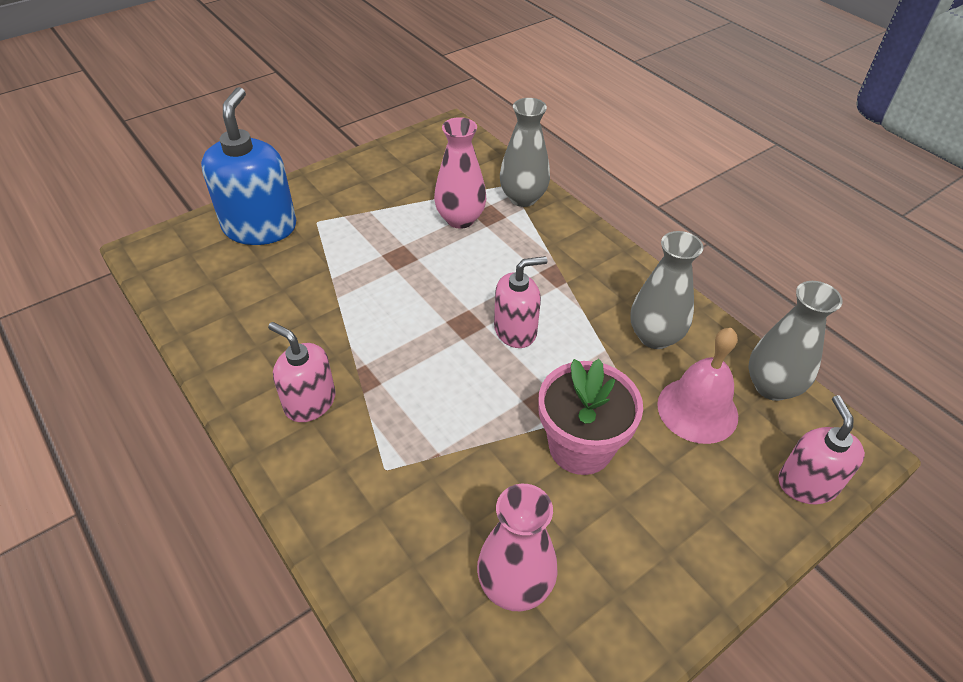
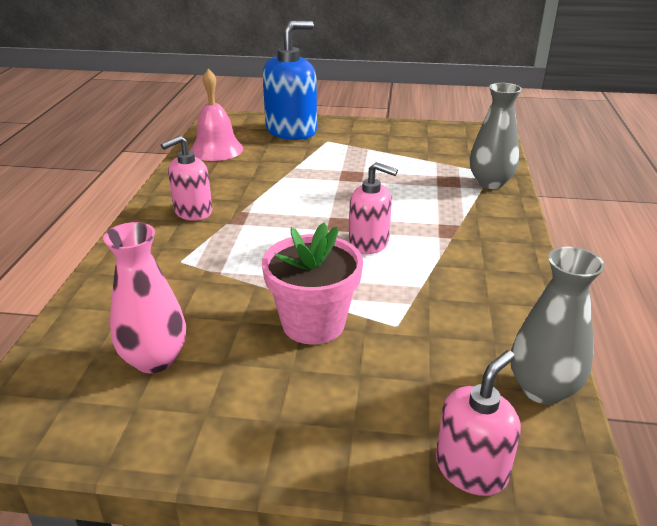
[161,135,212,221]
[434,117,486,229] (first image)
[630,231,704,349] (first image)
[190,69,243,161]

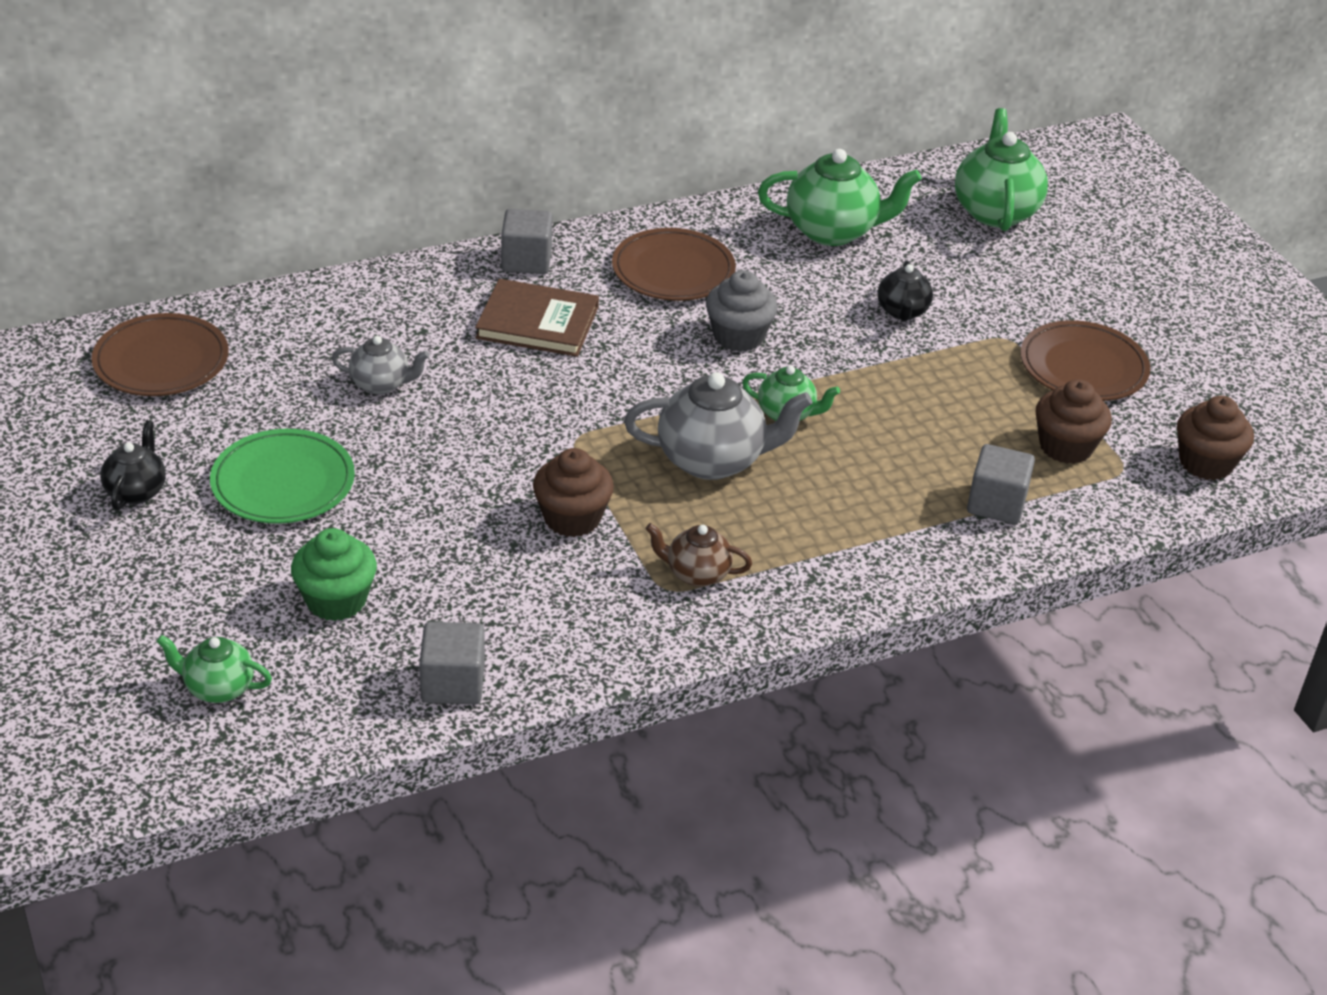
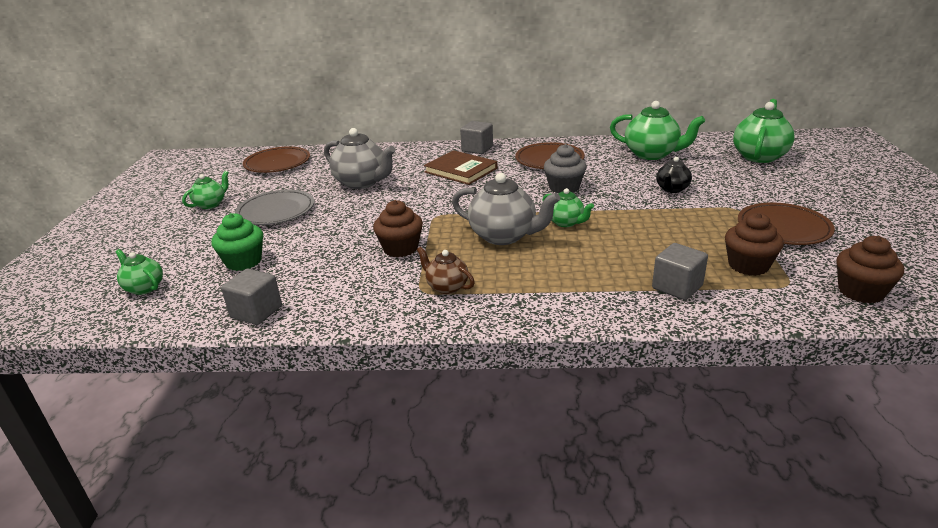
[182,171,229,209]
[235,190,314,225]
[324,128,395,189]

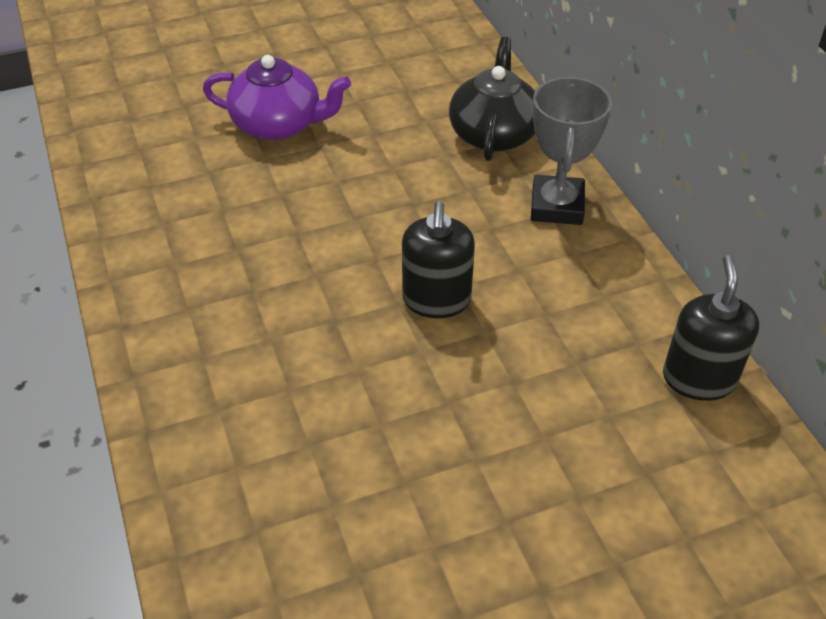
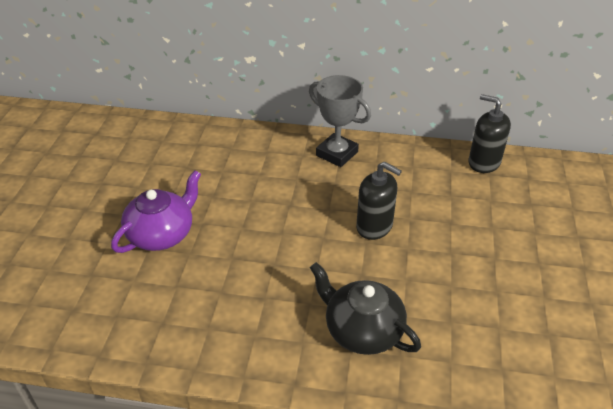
[310,262,421,355]

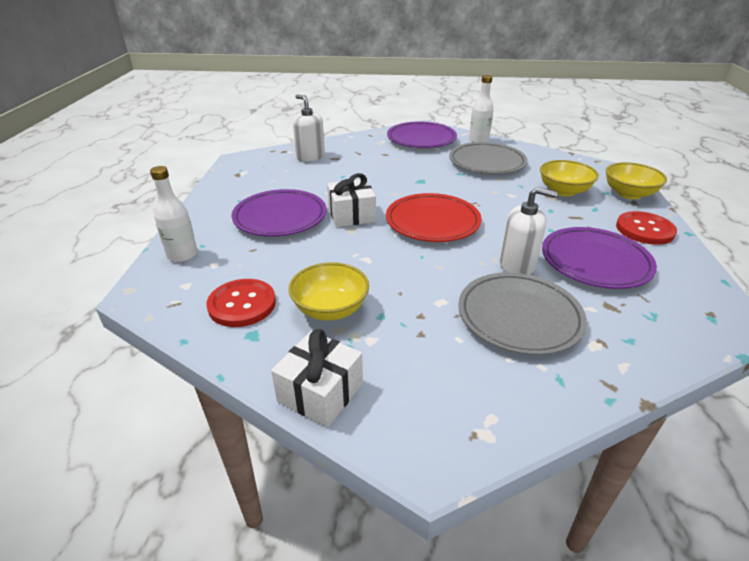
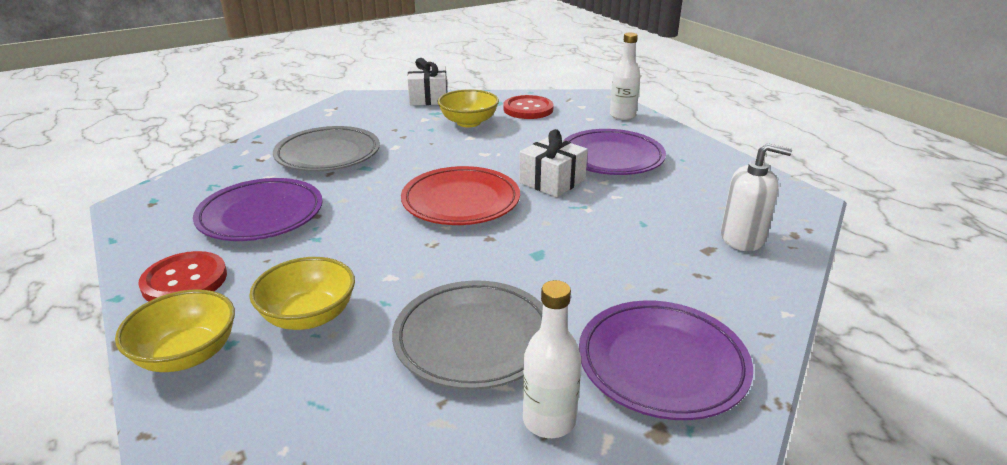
[500,187,558,275] (first image)

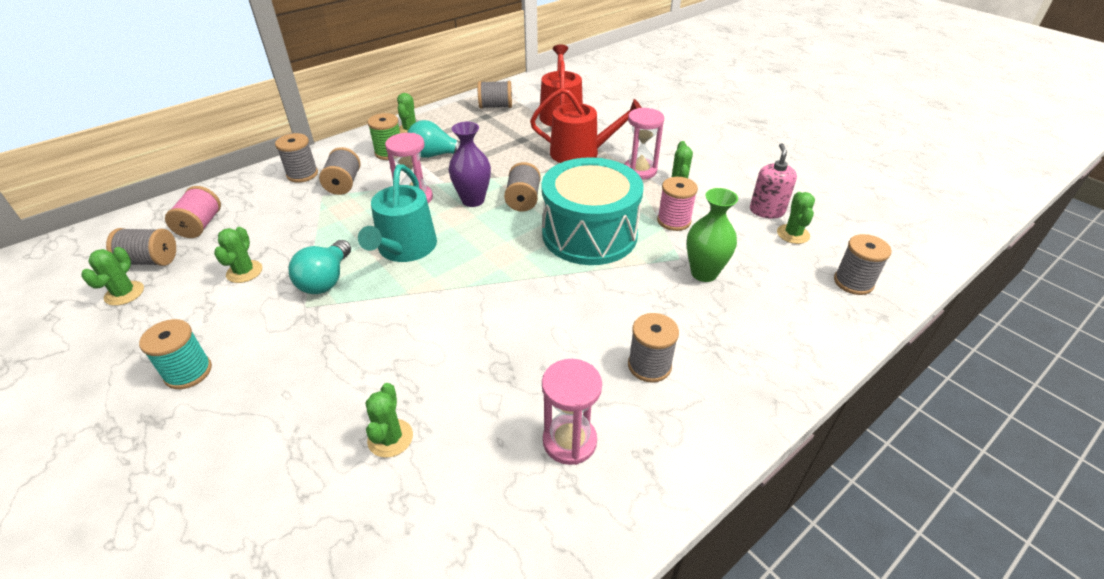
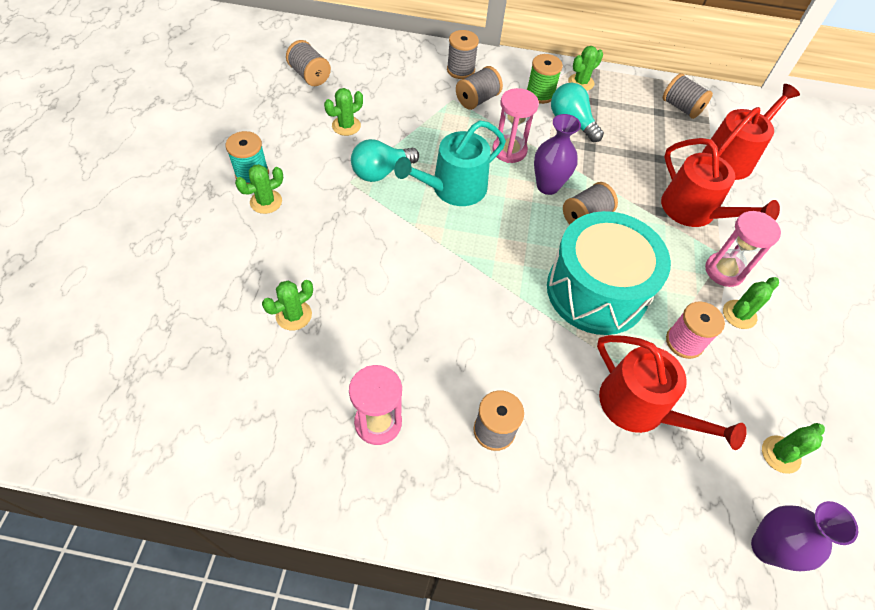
[235,164,283,214]
[165,186,221,238] (first image)
[597,335,747,450]
[750,143,797,219] (first image)
[751,501,858,571]

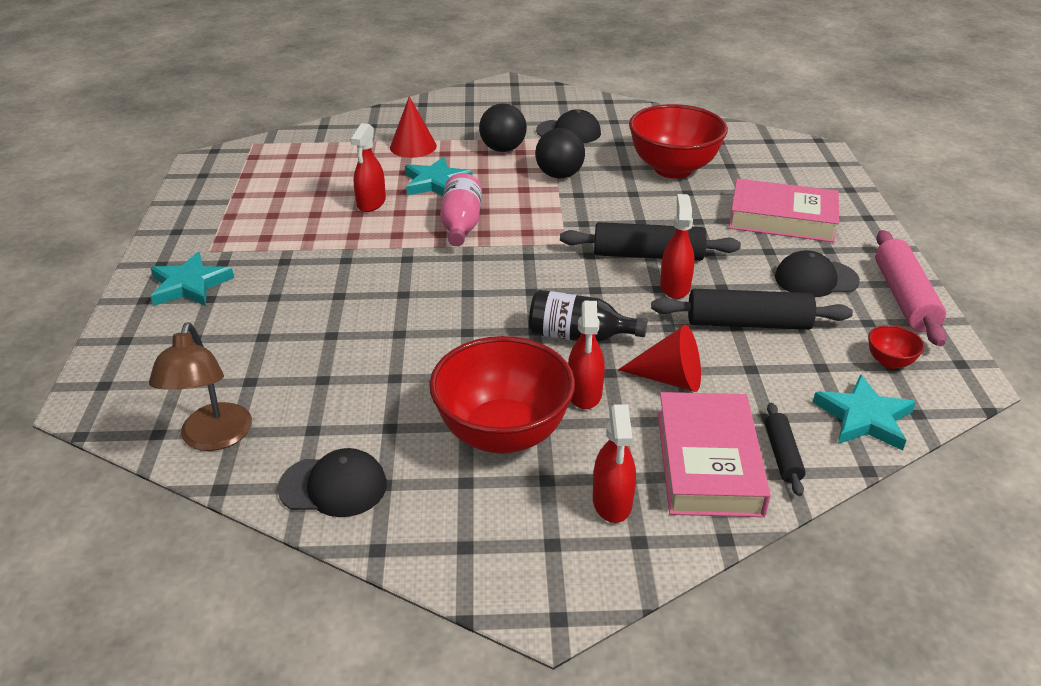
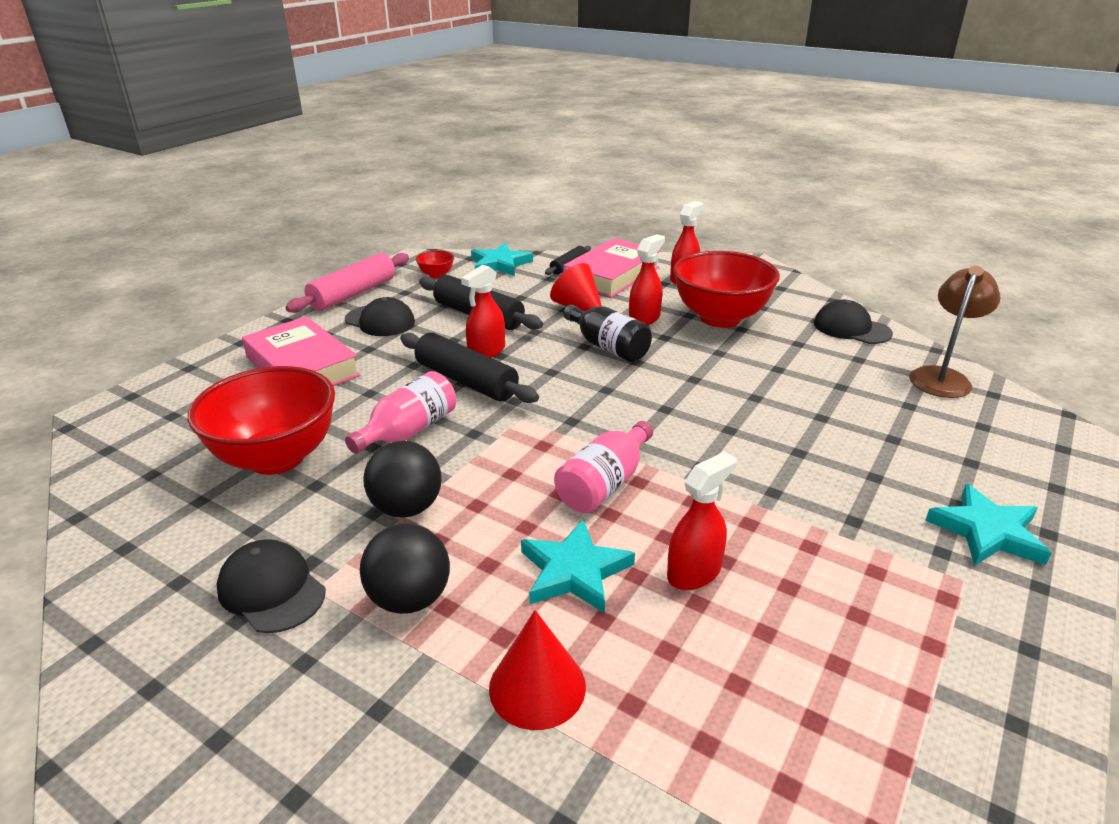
[345,371,456,454]

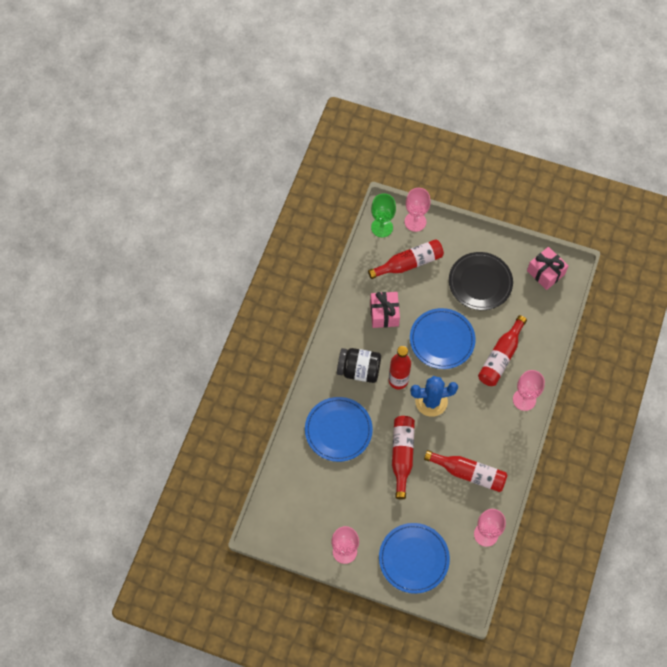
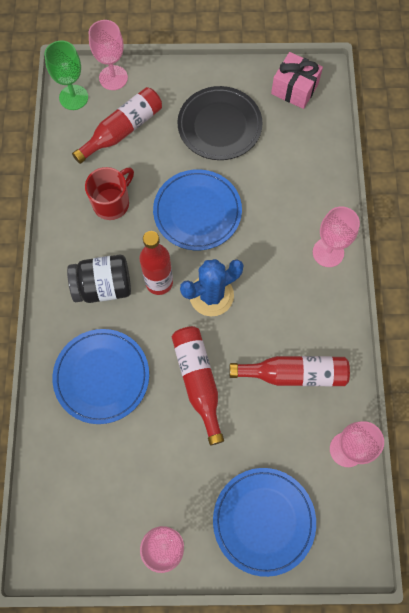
[85,167,134,220]
[478,315,527,386] (first image)

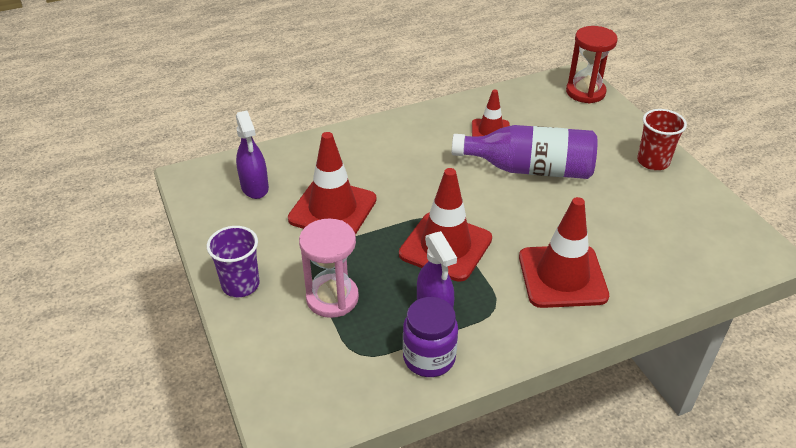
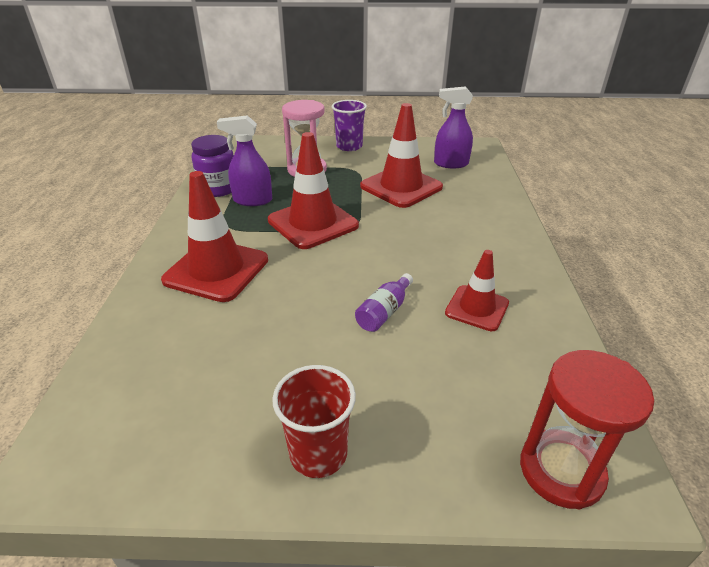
[355,273,413,332]

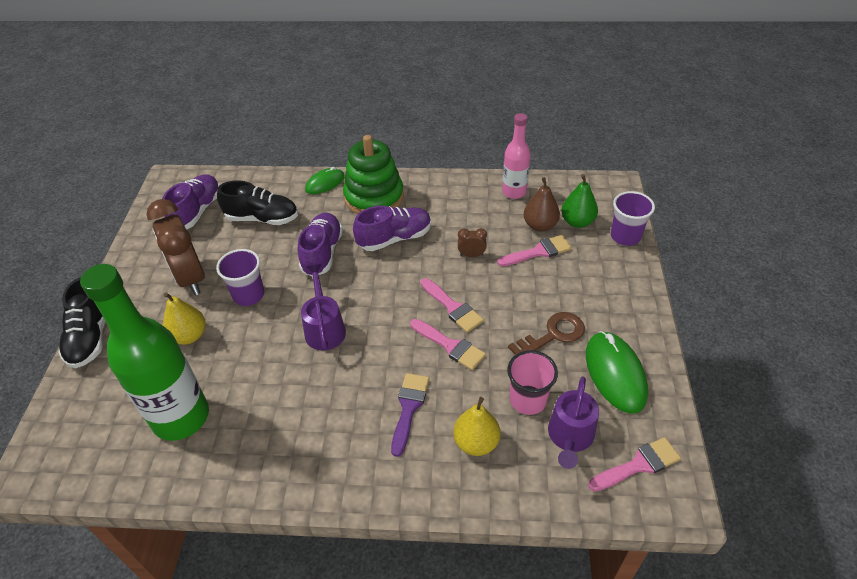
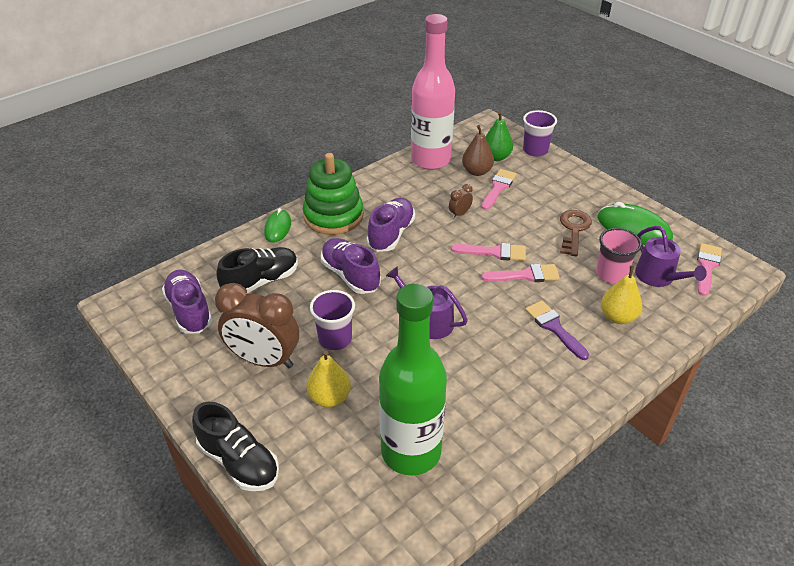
[411,14,455,170]

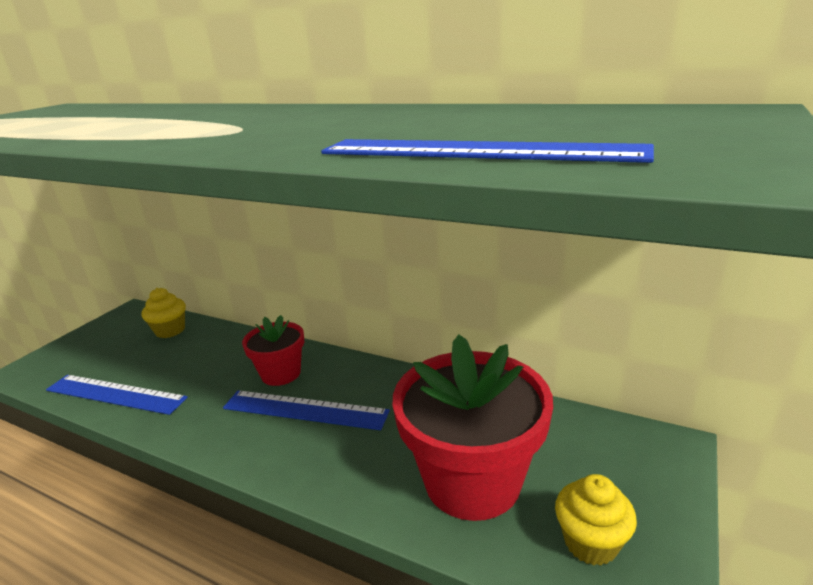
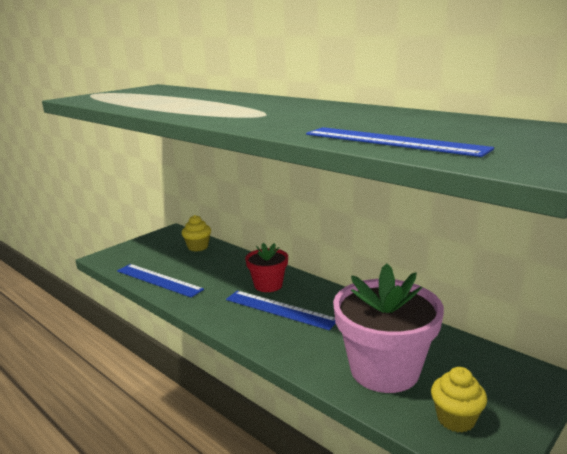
[333,263,444,393]

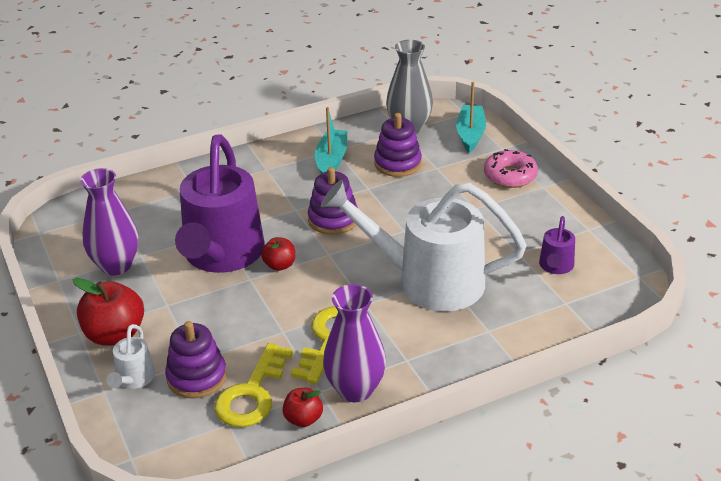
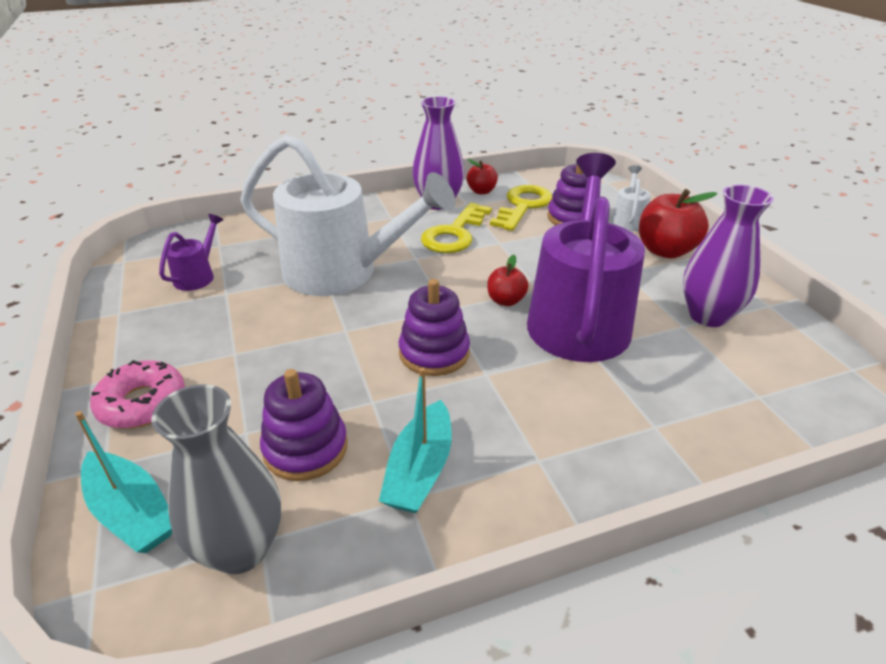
[75,411,172,553]

